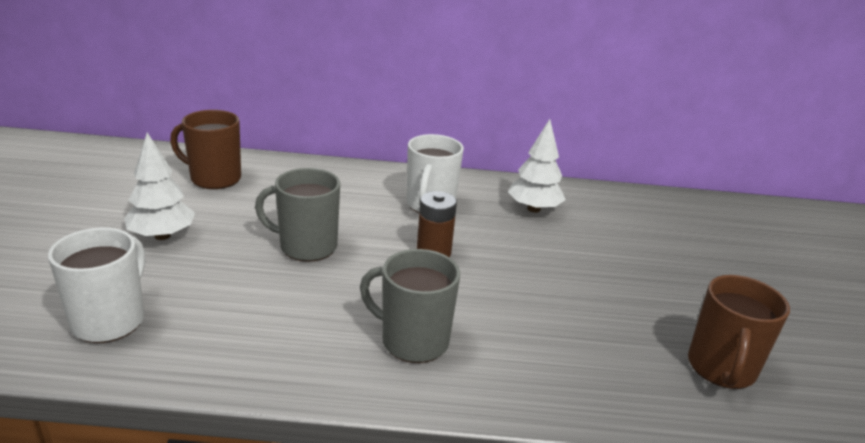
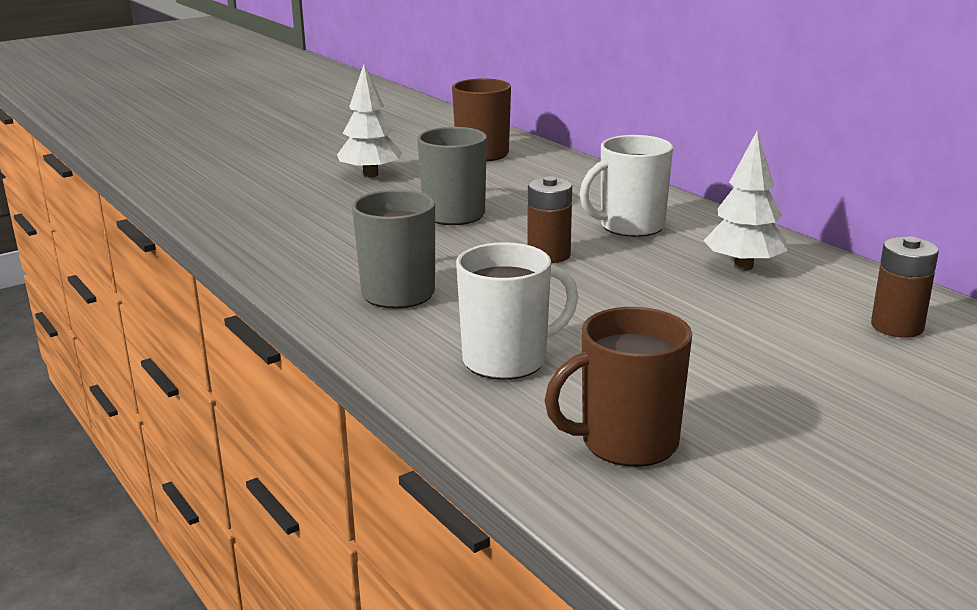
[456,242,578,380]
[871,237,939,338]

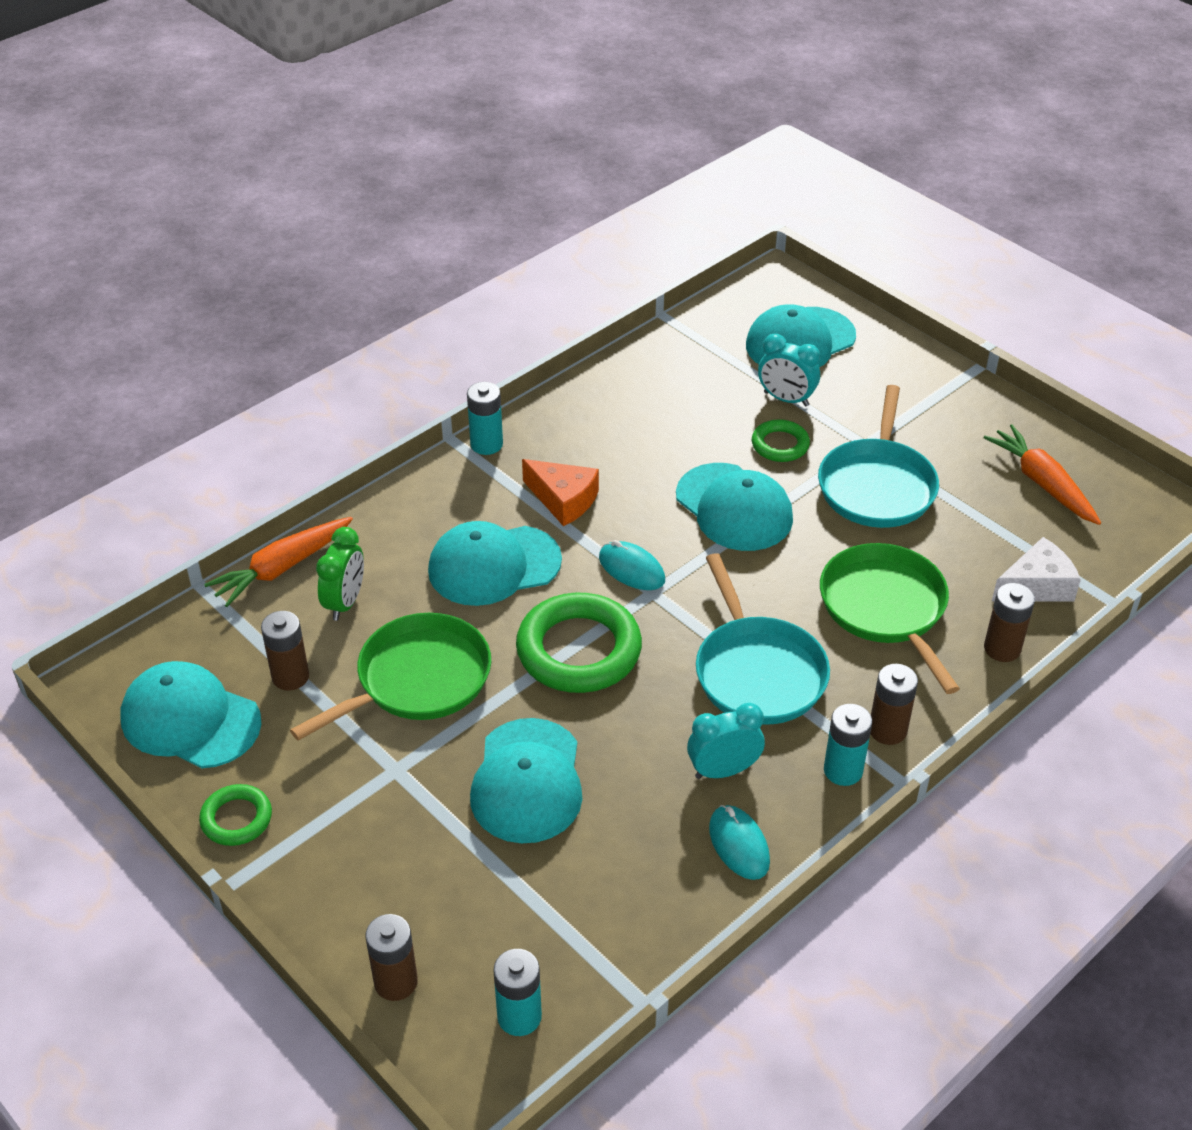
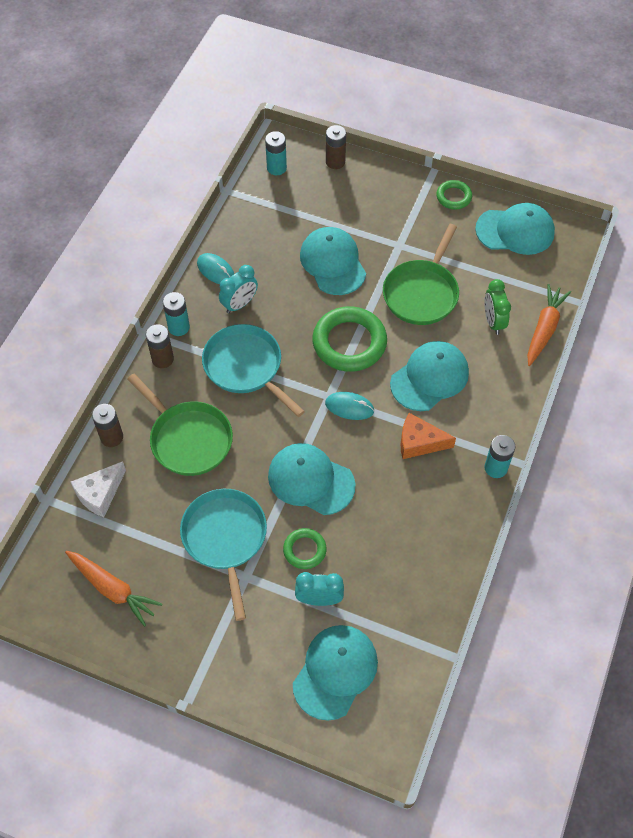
[261,611,309,691] (first image)

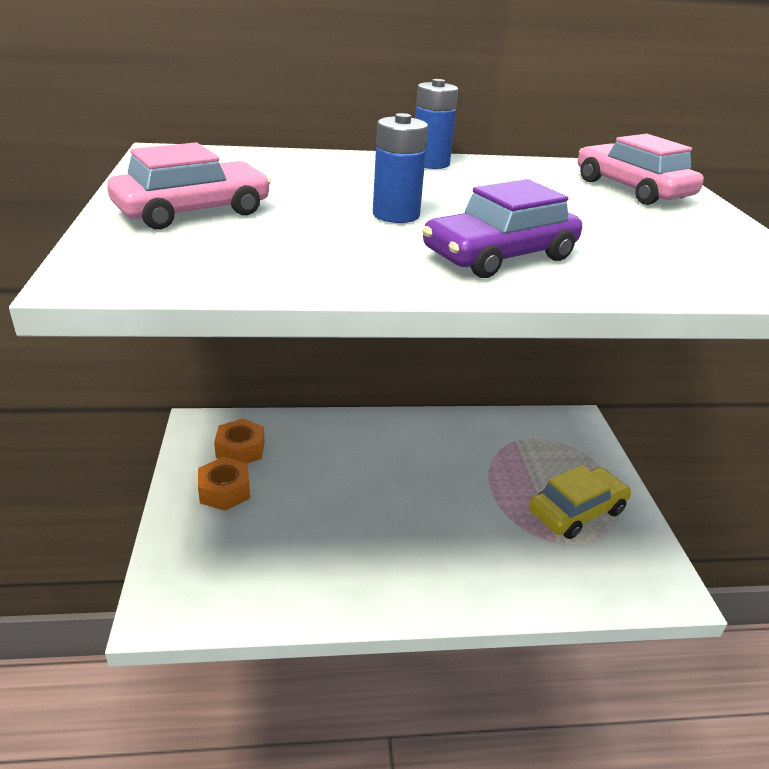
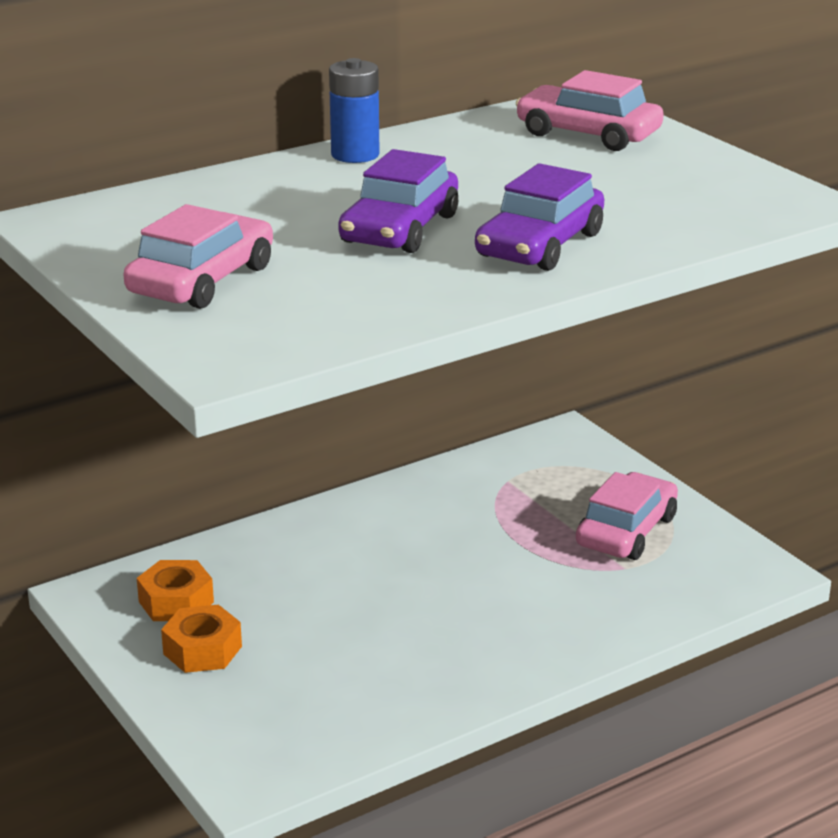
[338,149,458,253]
[576,472,678,560]

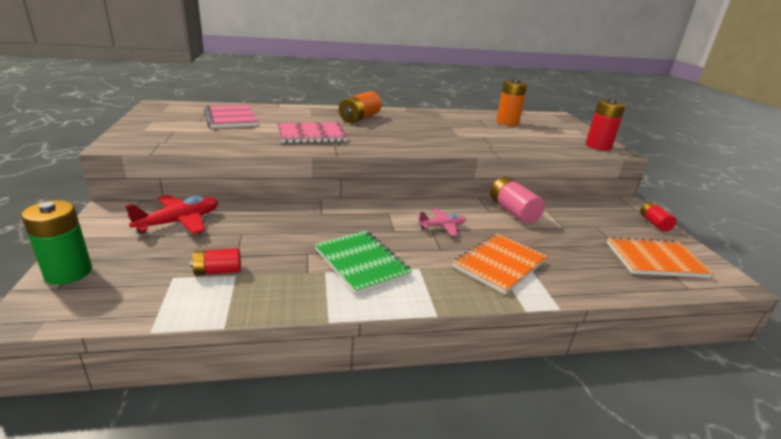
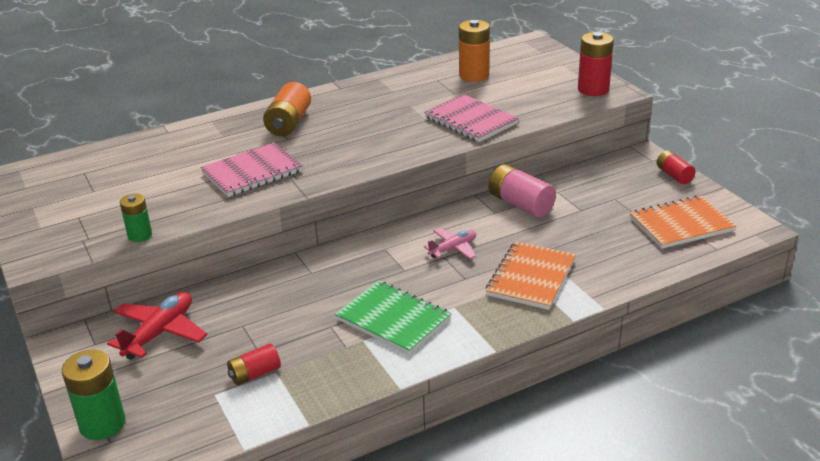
[424,94,519,142]
[120,194,152,242]

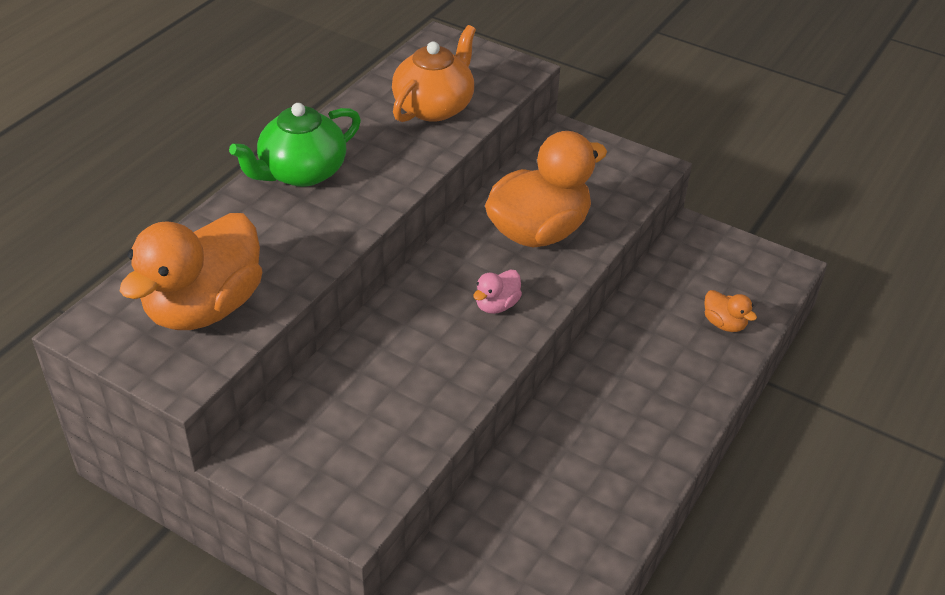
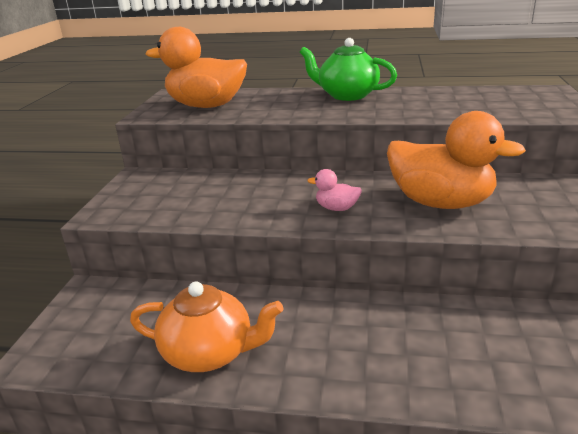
[130,282,283,372]
[704,290,757,332] (first image)

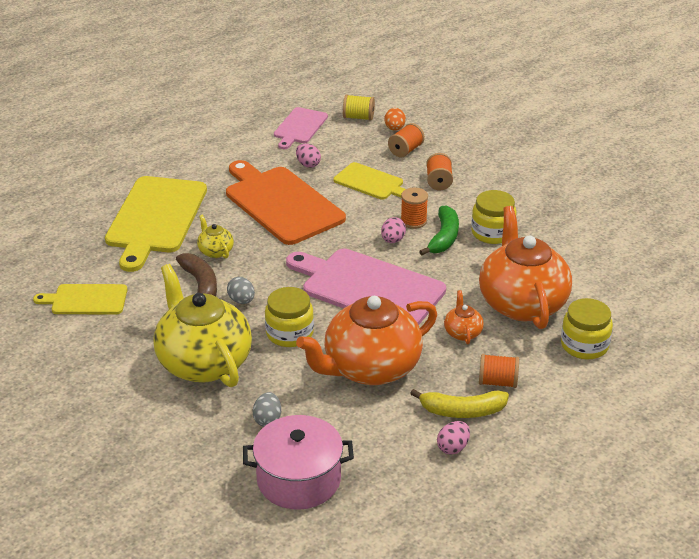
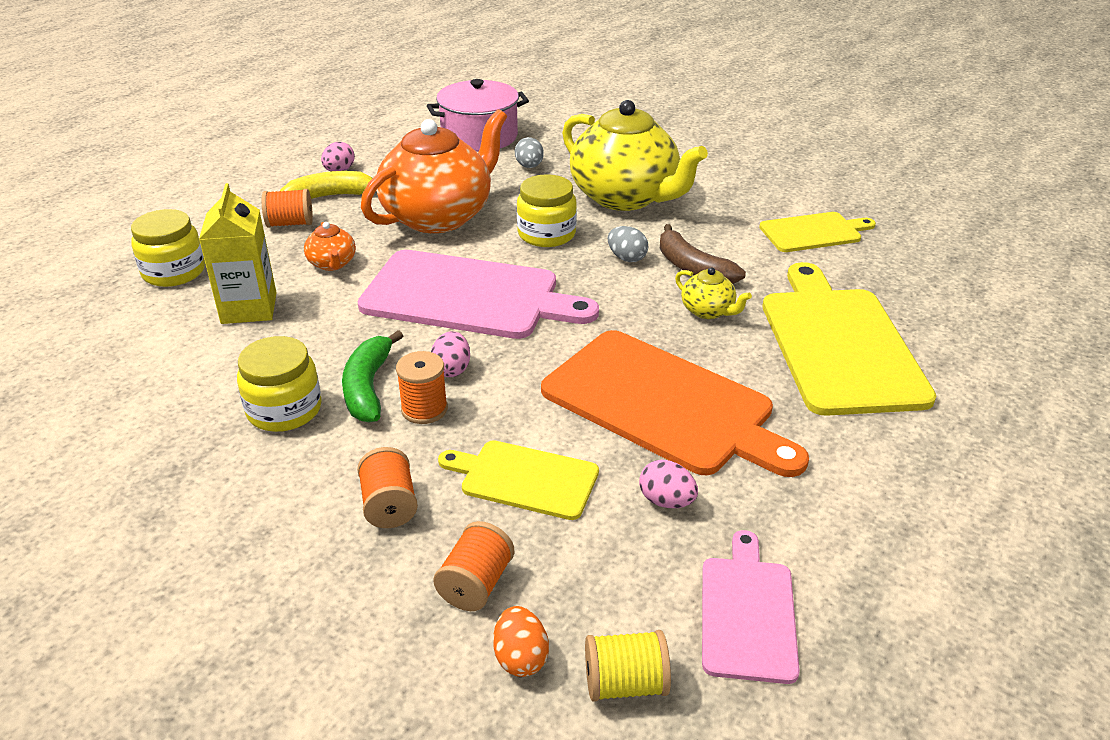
[199,183,277,324]

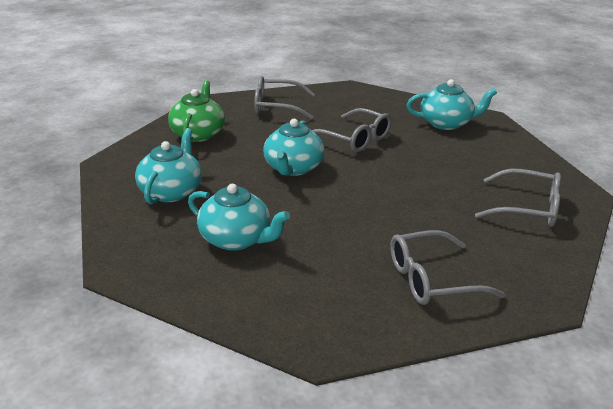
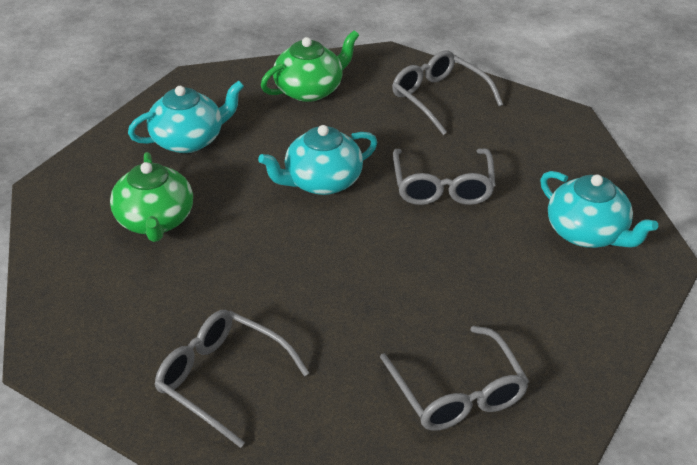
[110,152,193,242]

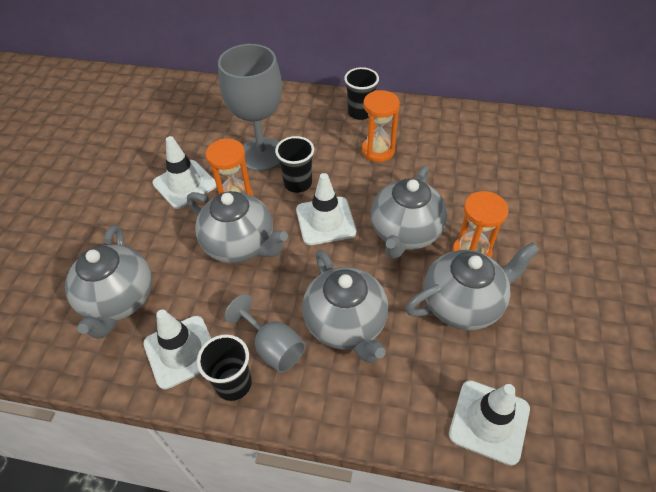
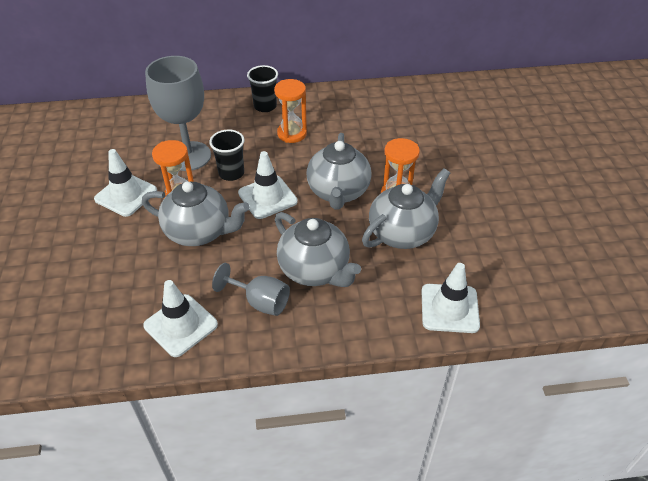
[65,225,152,339] (first image)
[197,334,252,401] (first image)

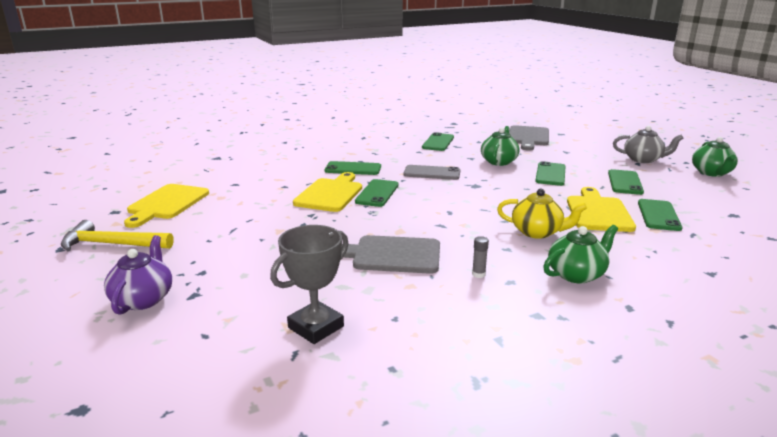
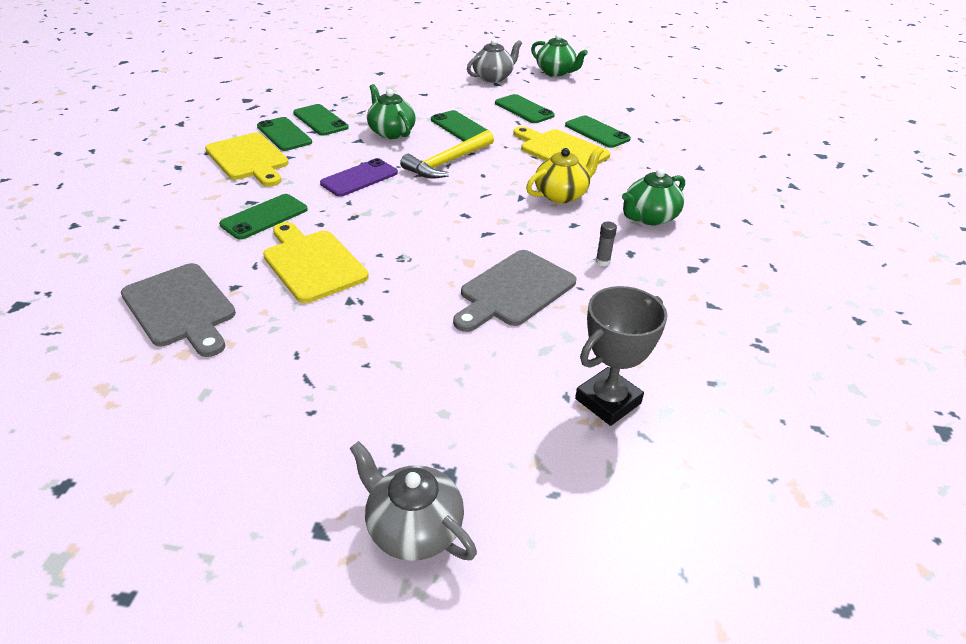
[400,130,494,179]
[350,441,477,561]
[205,133,289,186]
[575,286,668,426]
[293,104,349,136]
[320,158,398,197]
[121,263,236,357]
[622,168,685,226]

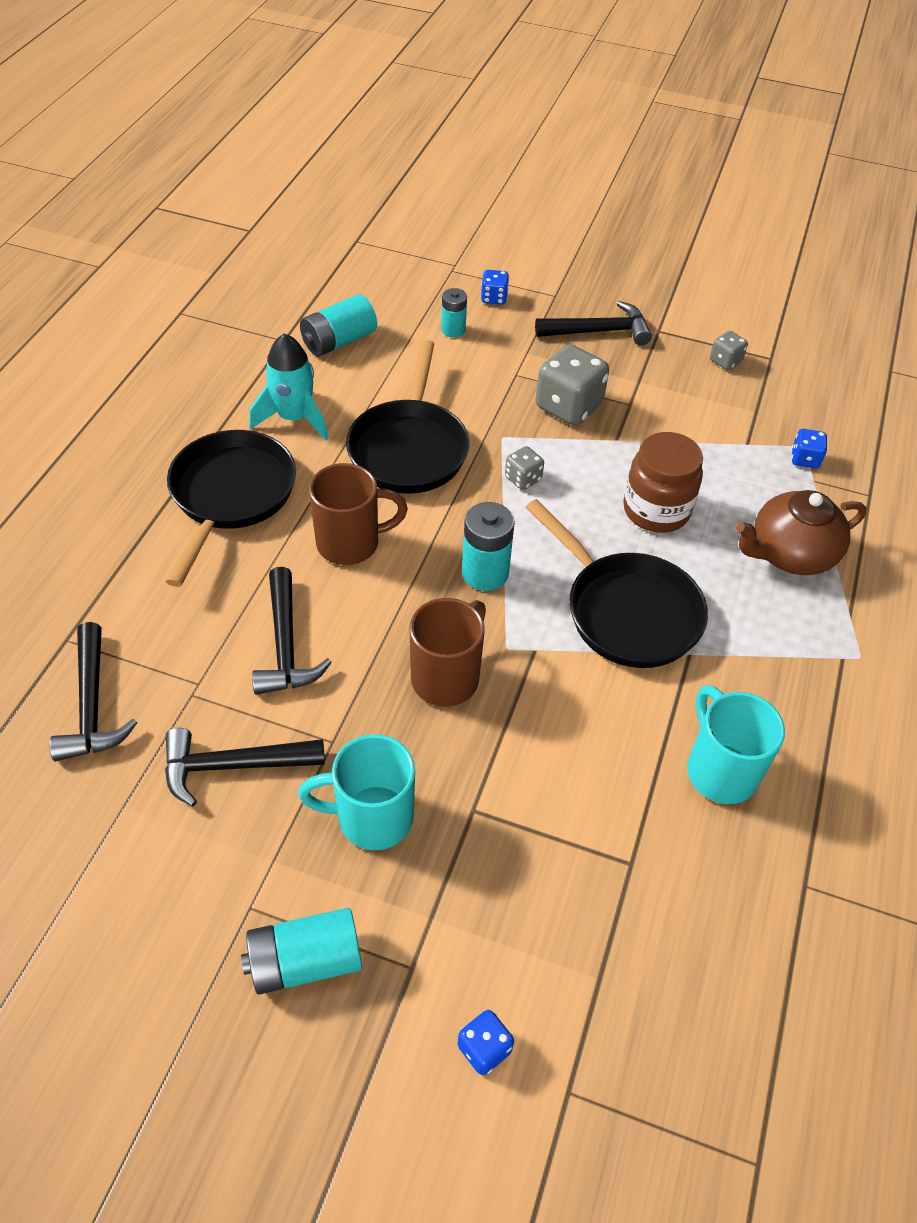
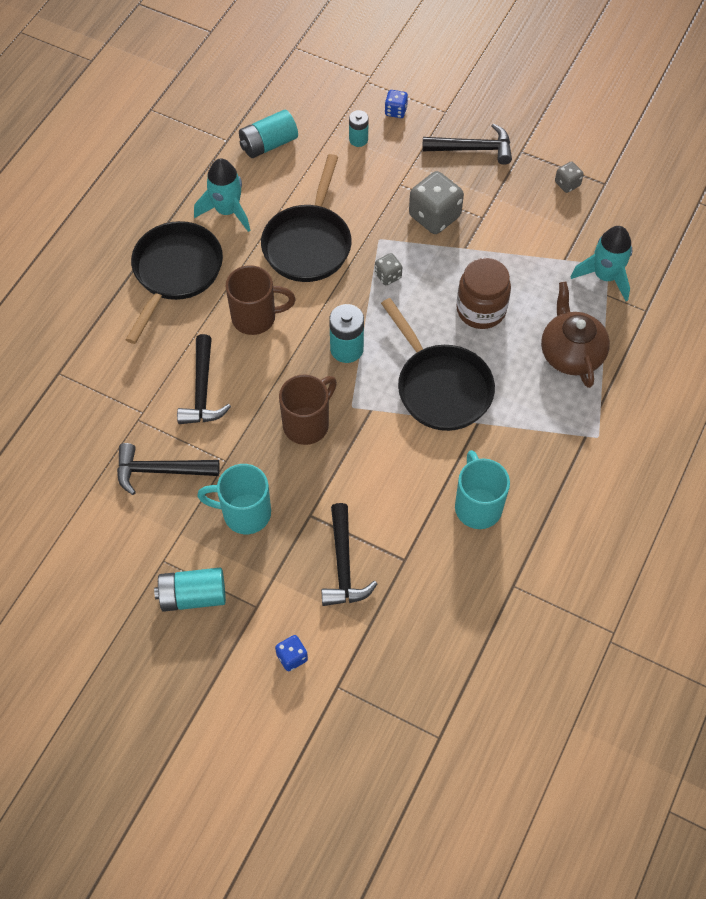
[321,503,378,606]
[541,282,610,388]
[571,226,632,301]

